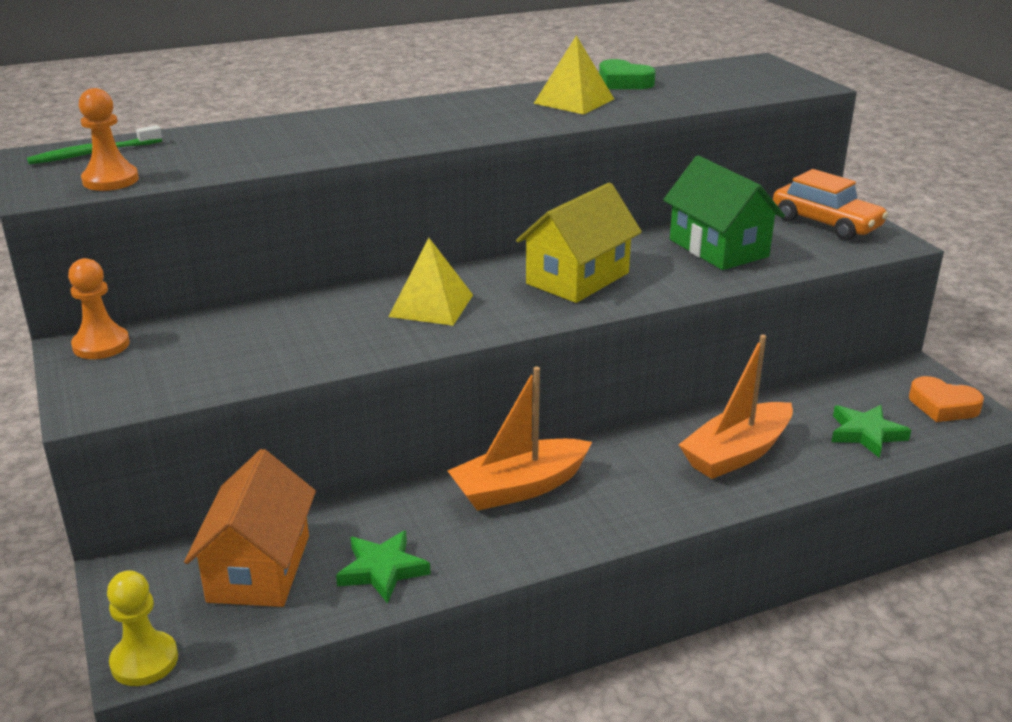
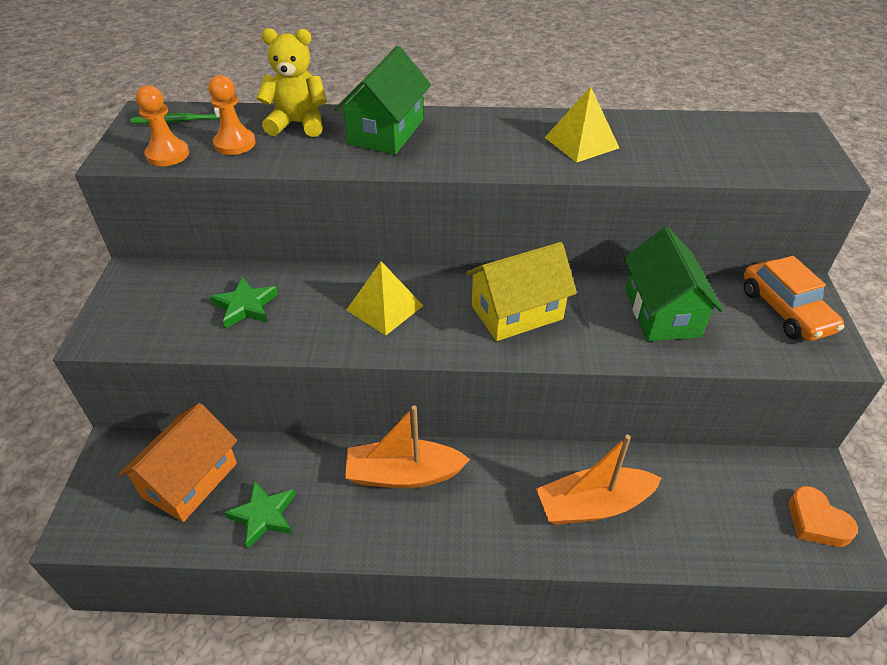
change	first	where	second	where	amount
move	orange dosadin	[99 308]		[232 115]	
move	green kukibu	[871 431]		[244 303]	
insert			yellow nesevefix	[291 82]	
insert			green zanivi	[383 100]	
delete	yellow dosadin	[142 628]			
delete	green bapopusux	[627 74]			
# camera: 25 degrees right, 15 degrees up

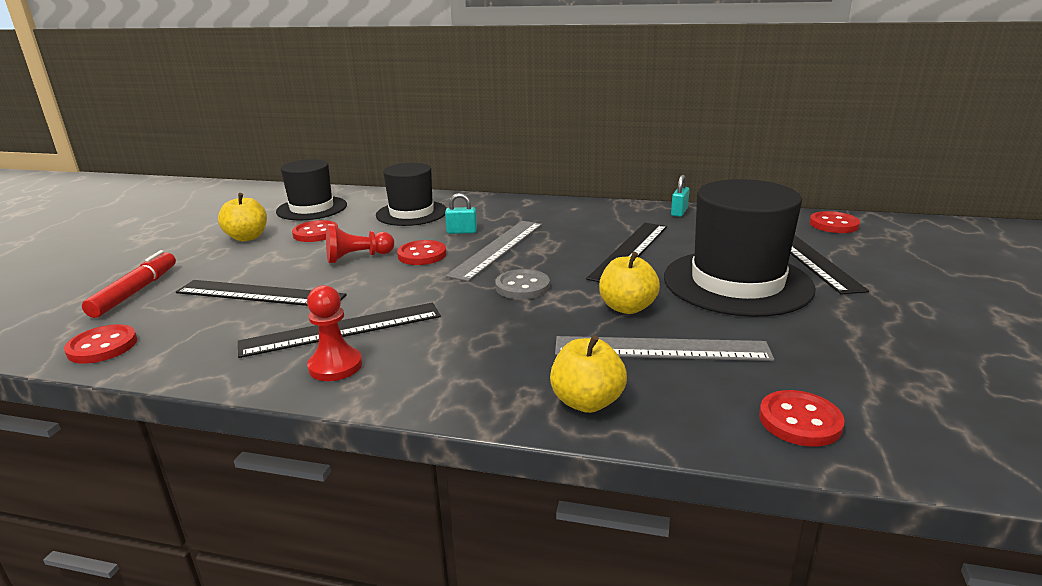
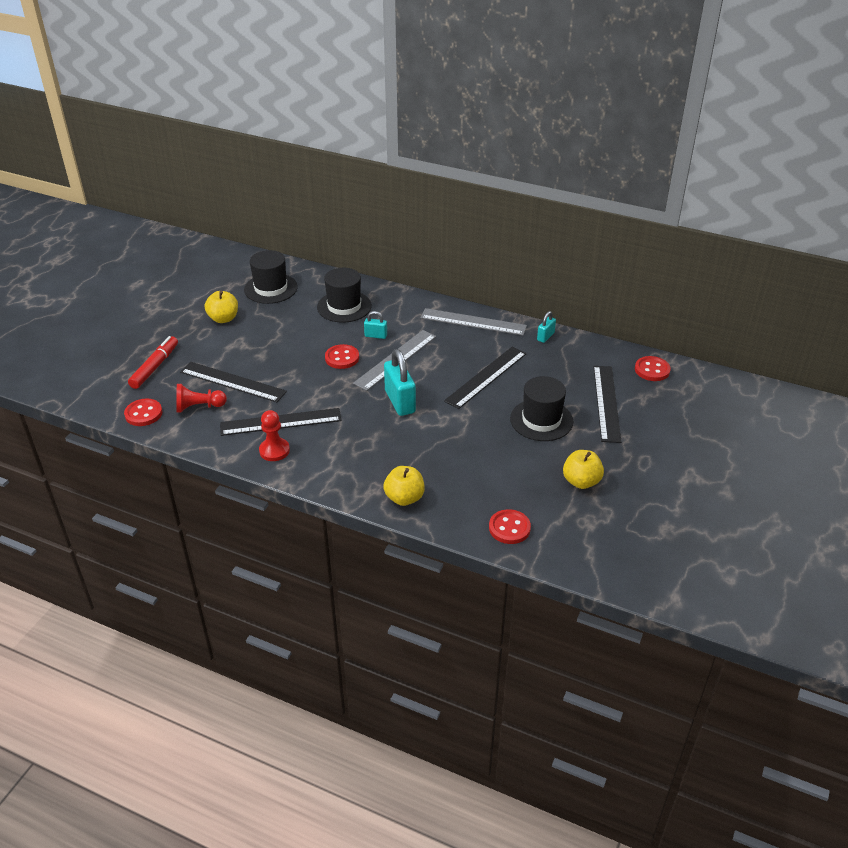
change	first	where	second	where	amount
move	red dosadin	[360 243]		[201 398]	
replace	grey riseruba	[522 284]	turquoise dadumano	[400 382]	
move	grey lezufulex	[664 348]		[474 321]	
resize	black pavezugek	[739 248]		[541 408]	x0.65
move	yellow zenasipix	[629 283]		[583 469]	
delete	red riseruba	[315 231]			
# camera: 10 degrees right, 15 degrees up

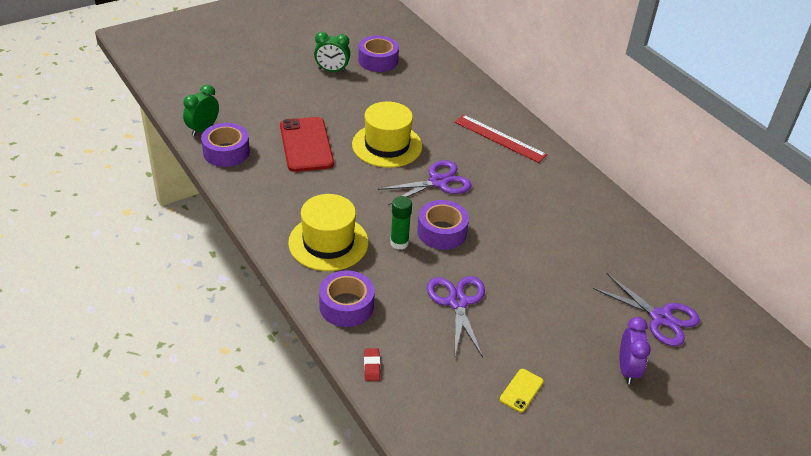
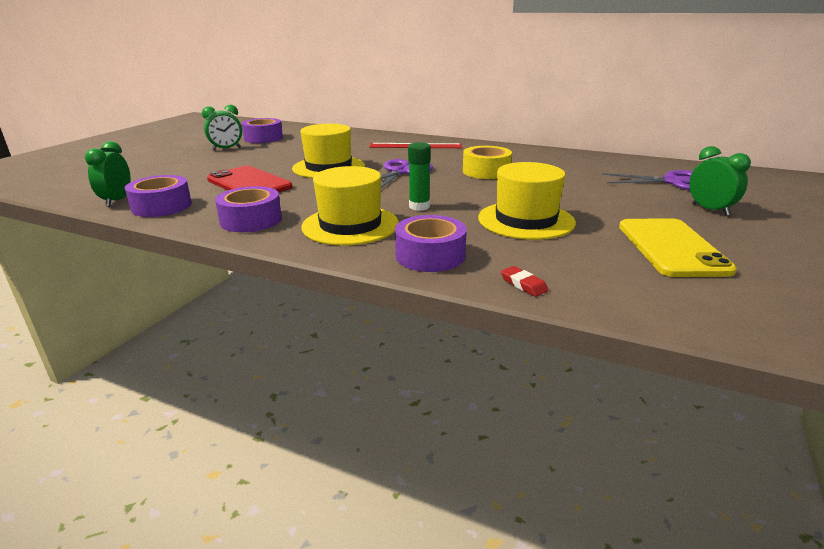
change	first	where	second	where	amount
move	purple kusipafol	[443 225]		[248 209]	
insert			yellow kusipafol	[487 162]	
replace	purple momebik	[456 316]	yellow pavezugek	[527 201]	
resize	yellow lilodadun	[522 390]		[678 247]	x2.16
recolor	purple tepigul	[635 350]	green tepigul	[720 181]	
# camera: 30 degrees left, 15 degrees down

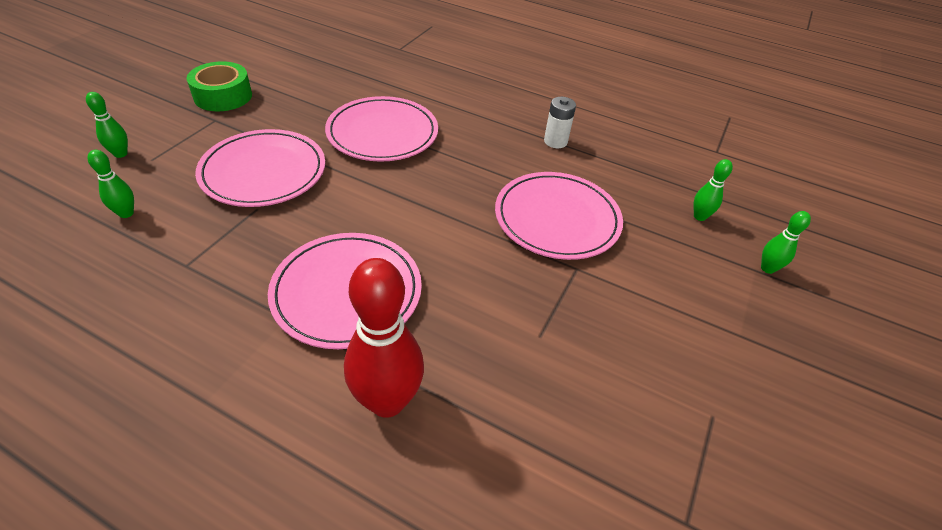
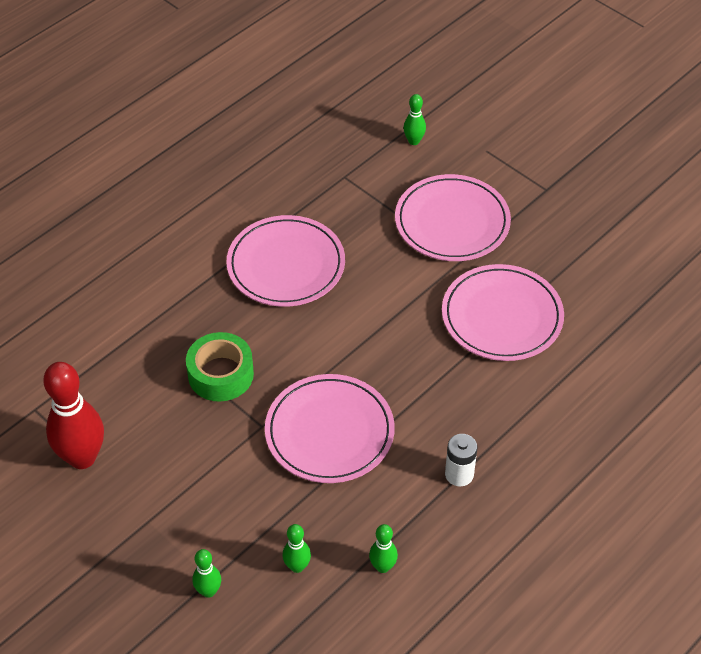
change	first	where	second	where	amount
move	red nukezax	[384 338]		[73 415]	
move	green kusipafol	[219 86]		[220 367]	
move	green nukezax	[107 125]		[383 548]	
# camera: 110 degrees right, 5 degrees up

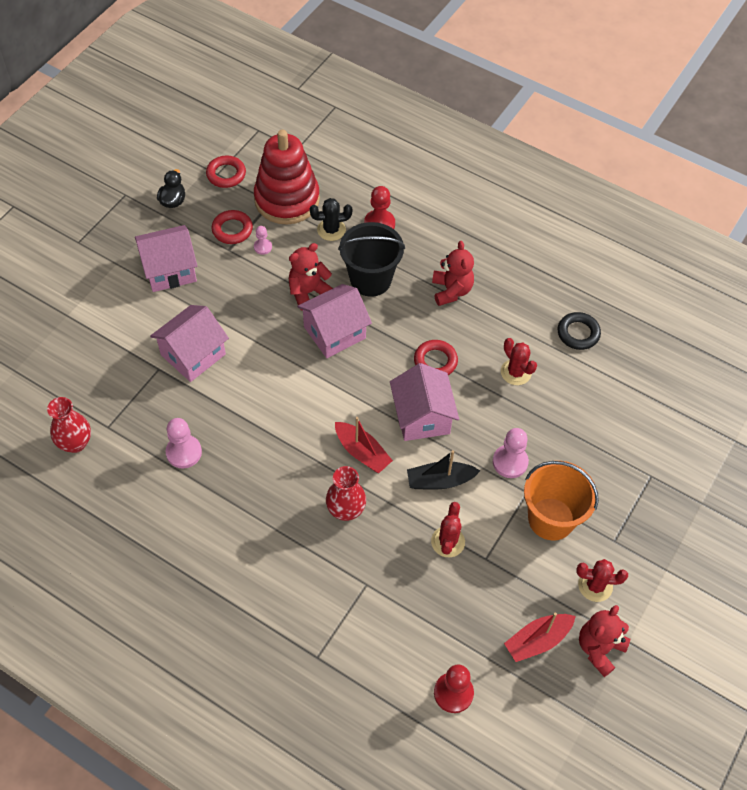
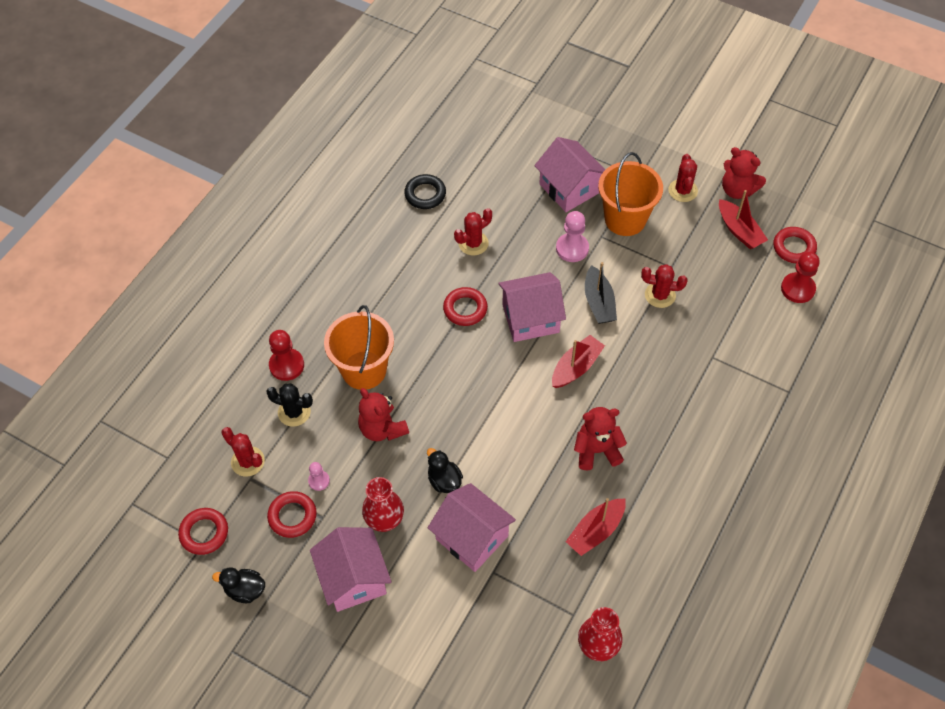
change	first	where	second	where	amount
replace	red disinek	[287 177]	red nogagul	[243 452]	
rotate	black nogagul	[331 219]		[289 405]	60 degrees counterclockwise
recolor	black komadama	[371 259]	orange komadama	[359 347]	
move	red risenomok	[346 493]		[383 504]	
insert			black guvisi	[445 470]	
move	pink zanivi	[334 321]		[569 174]	
replace	pink dosadin	[184 443]	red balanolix	[595 527]	
move	red nesevefix	[453 273]		[600 439]	
insert			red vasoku	[795 245]	
# camera: 90 degrees left, 0 degrees up

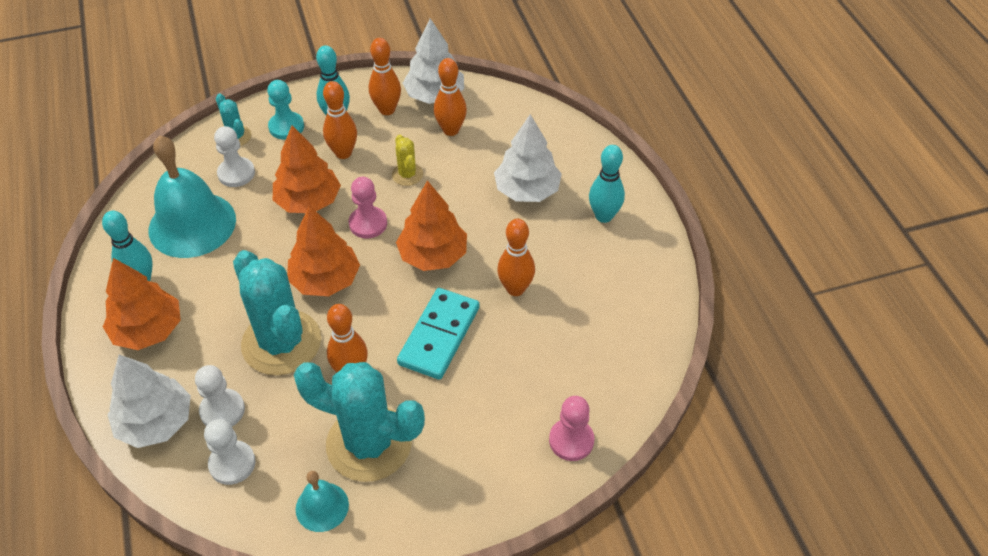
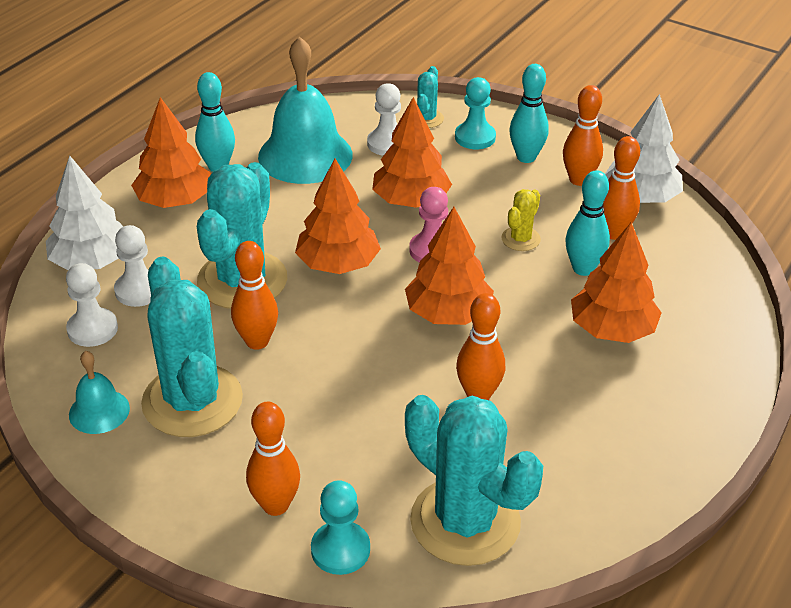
change	first	where	second	where	amount
move	orange nukezax	[340 120]		[273 459]	
recolor	pink dosadin	[572 428]	turquoise dosadin	[340 527]	
insert			turquoise nogagul	[474 480]	
move	turquoise nukezax	[607 184]		[587 223]	
recolor	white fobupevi	[528 158]	orange fobupevi	[616 282]	
delete	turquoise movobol	[438 334]			
# camera: 50 degrees right, 10 degrees down

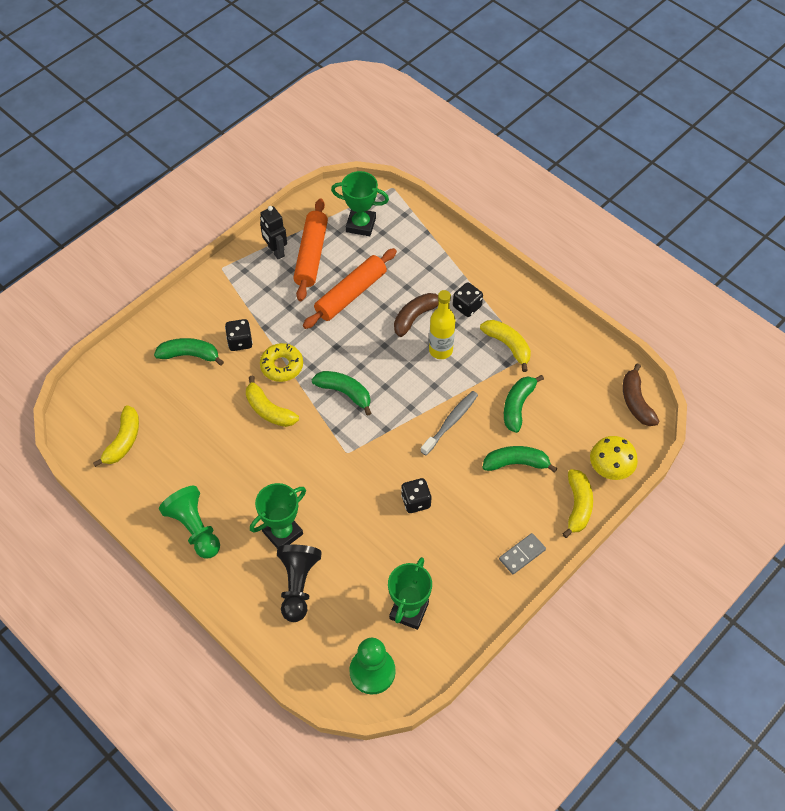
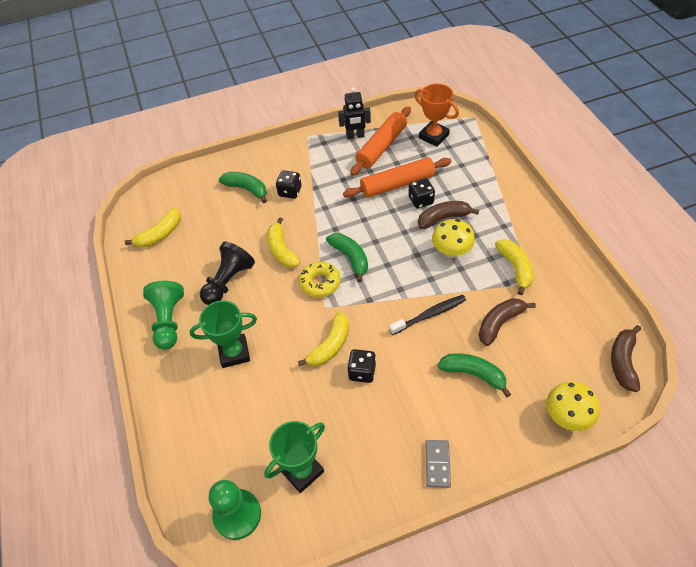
change	first	where	second	where	amount
move	black dosadin	[299 583]		[227 273]	
move	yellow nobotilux	[578 503]		[323 339]	
move	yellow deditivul	[281 362]		[320 280]	
rotate	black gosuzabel	[273 233]		[354 113]	90 degrees counterclockwise
recolor	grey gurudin	[449 423]	black gurudin	[427 315]	
move	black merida	[468 299]		[422 193]	
recolor	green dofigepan	[360 203]	orange dofigepan	[436 115]	
rotate	grey movobol	[522 553]		[438 464]	75 degrees counterclockwise
replace	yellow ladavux	[442 324]	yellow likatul	[453 238]	
recolor	green nobotilux	[524 404]	brown nobotilux	[507 322]	
# camera: 30 degrees right, 5 degrees down

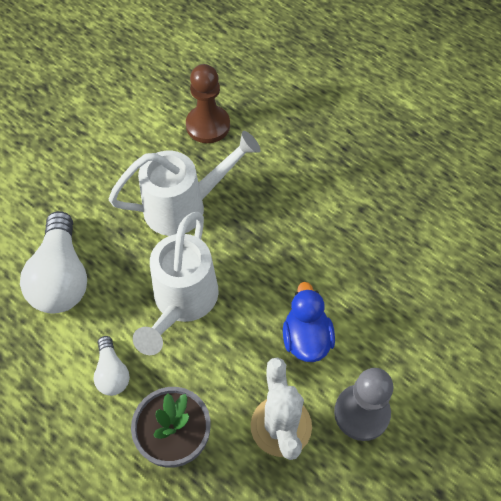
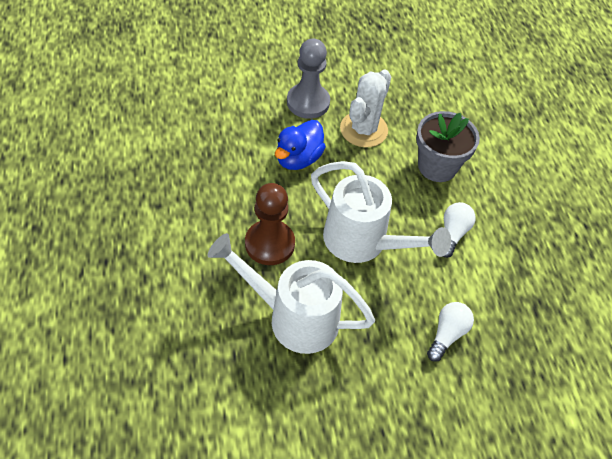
change	first	where	second	where	amount
move	brown dosadin	[208 103]		[270 224]	
rotate	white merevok	[176 283]		[381 212]	75 degrees clockwise
resize	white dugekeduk	[53 262]		[450 332]	x0.52
# camera: 145 degrees left, 5 degrees down

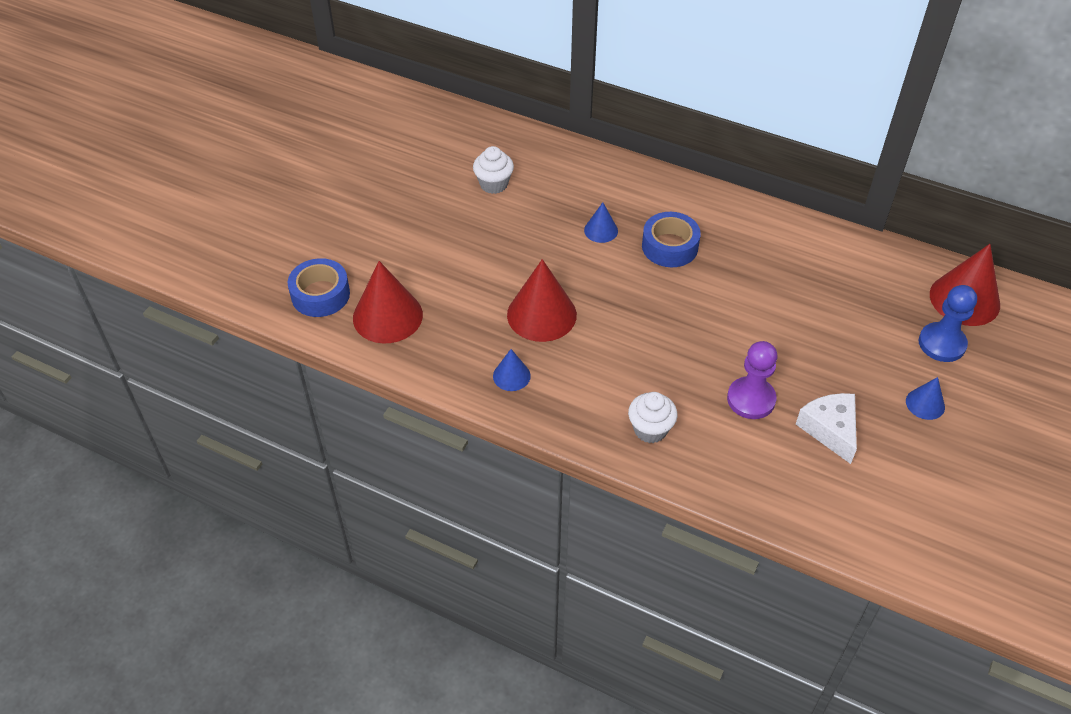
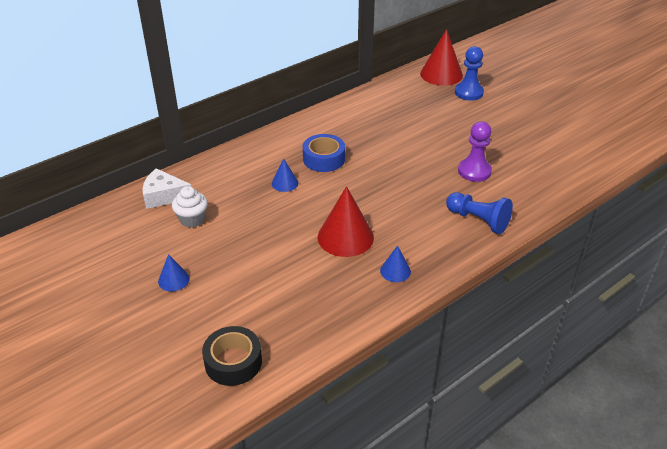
change	first	where	second	where	amount
move	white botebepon	[826 428]		[166 188]	
move	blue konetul	[925 398]		[174 272]	
recolor	blue kusipafol	[319 287]	black kusipafol	[232 356]	
replace	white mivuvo	[652 417]	blue dosadin	[479 213]	
delete	red konetul	[388 302]			
# camera: 65 degrees left, 10 degrees down

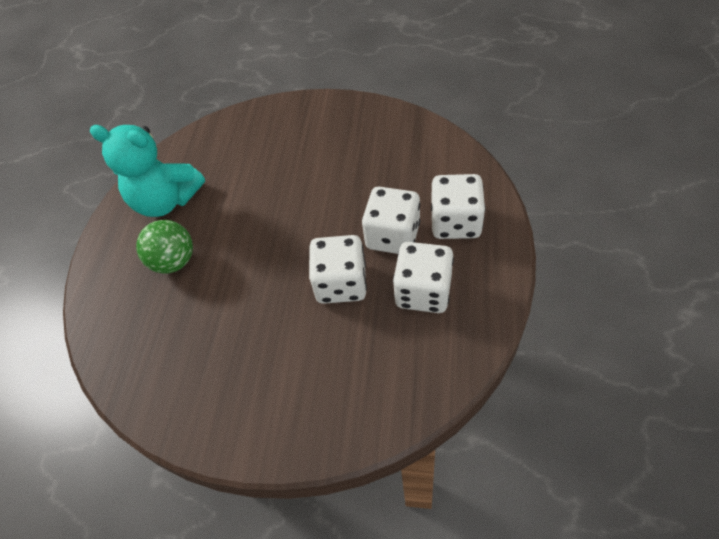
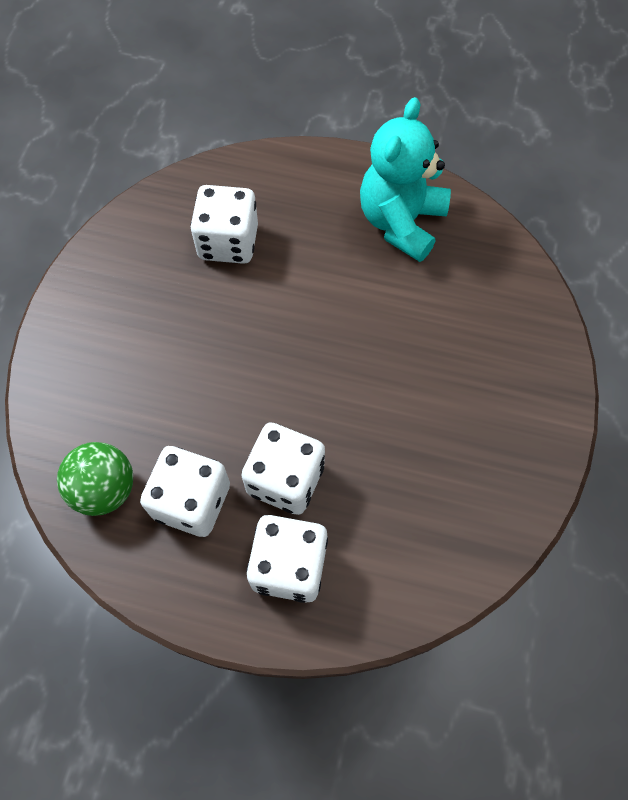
change	first	where	second	where	amount
move	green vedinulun	[164 247]		[95 479]	
move	white merida	[338 269]		[224 224]	
# camera: 90 degrees right, 10 degrees up

